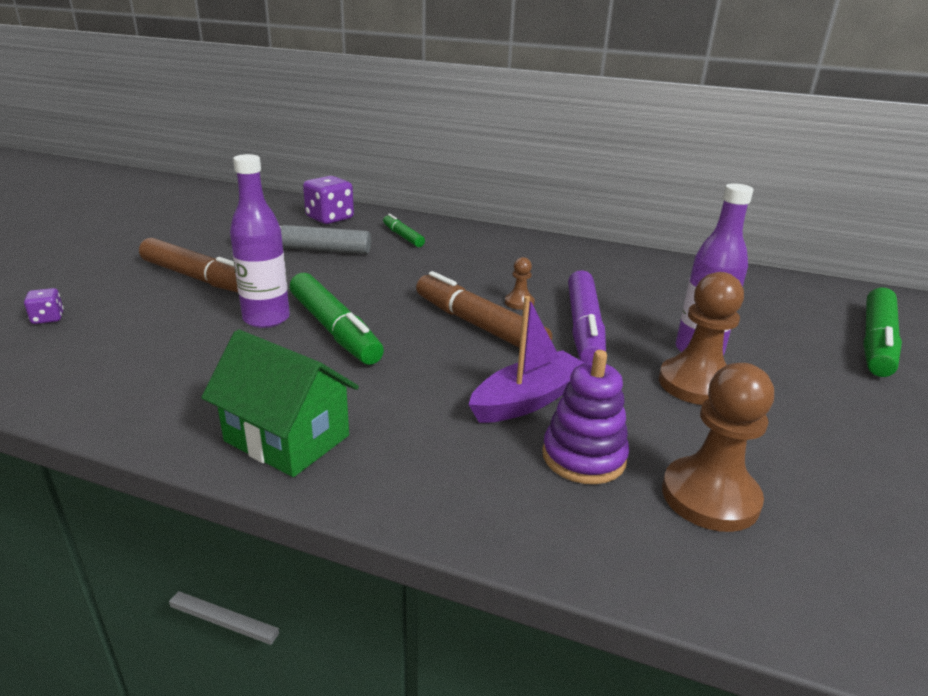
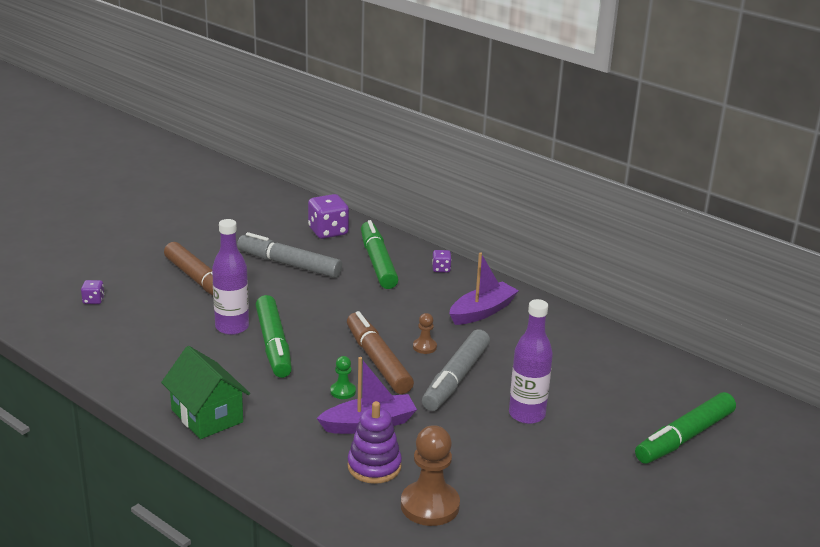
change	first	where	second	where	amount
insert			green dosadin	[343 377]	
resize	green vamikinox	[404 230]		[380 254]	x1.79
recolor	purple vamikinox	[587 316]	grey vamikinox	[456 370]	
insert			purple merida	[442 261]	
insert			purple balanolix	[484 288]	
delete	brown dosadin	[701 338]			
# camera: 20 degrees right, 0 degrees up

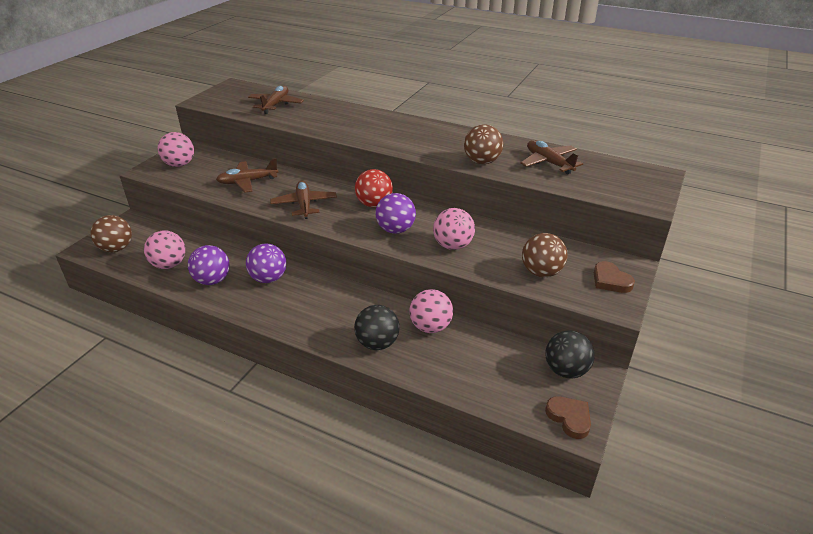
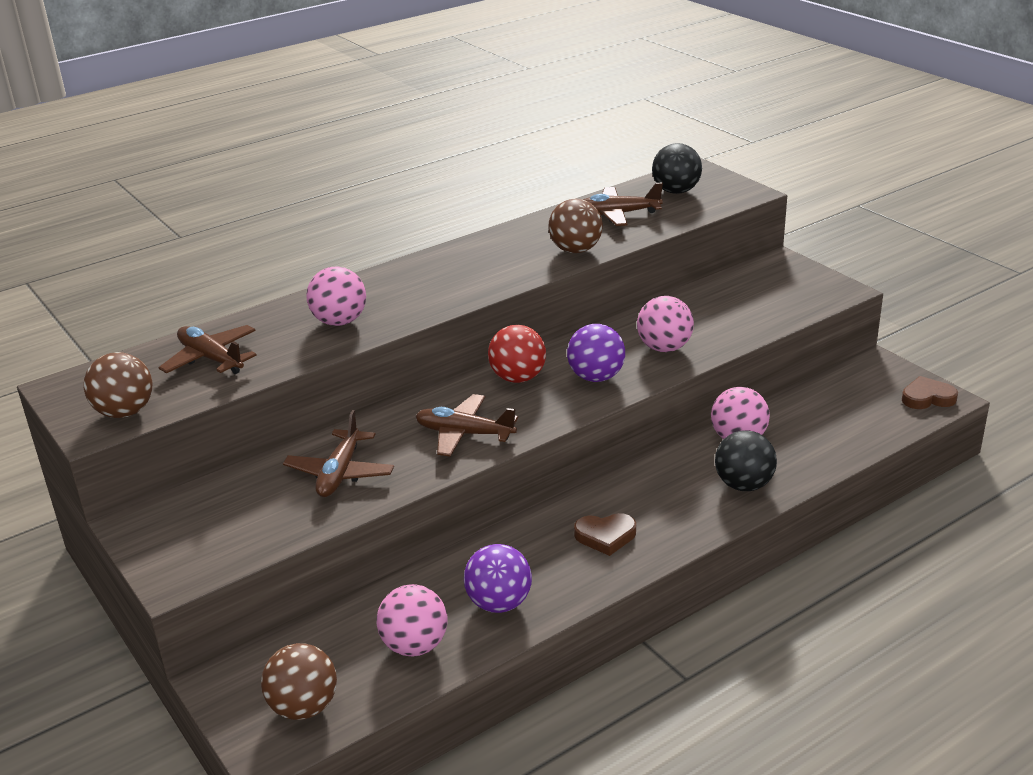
change	first	where	second	where	amount
move	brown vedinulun	[544 255]		[118 385]	
move	pink vedinulun	[176 149]		[336 296]	
move	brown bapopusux	[614 277]		[605 534]	
move	black vedinulun	[570 354]		[677 168]	
delete	purple vedinulun	[266 263]			
# camera: 60 degrees left, 5 degrees down

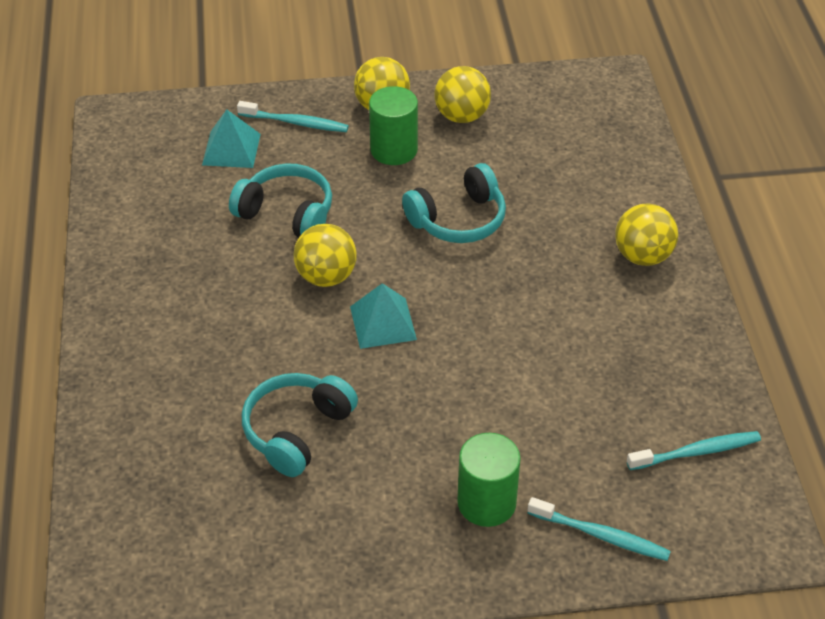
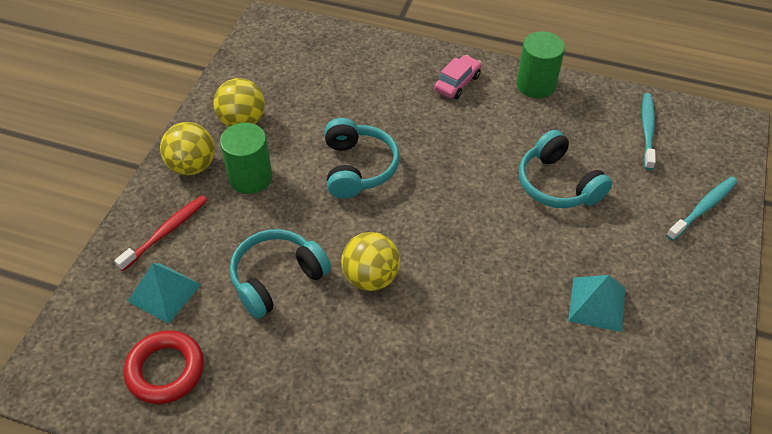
change	first	where	second	where	amount
recolor	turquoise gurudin	[293 116]	red gurudin	[160 233]	
insert			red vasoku	[164 367]	
replace	yellow vedinulun	[646 235]	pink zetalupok	[458 77]	
move	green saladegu	[489 480]		[541 64]	
move	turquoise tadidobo	[300 425]		[565 169]	
move	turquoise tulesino	[383 316]		[596 303]	
# camera: 65 degrees left, 5 degrees up

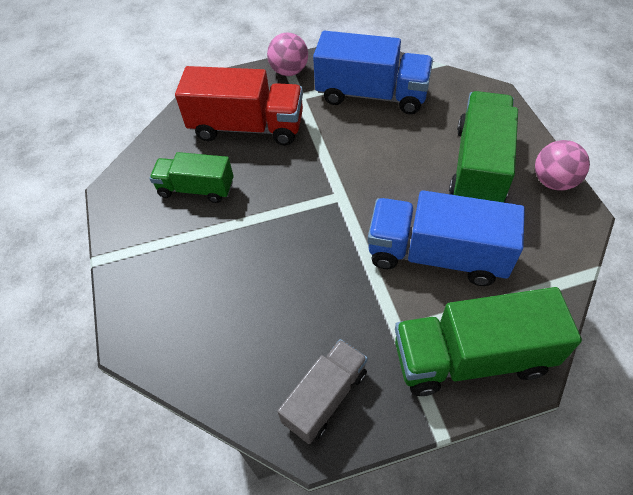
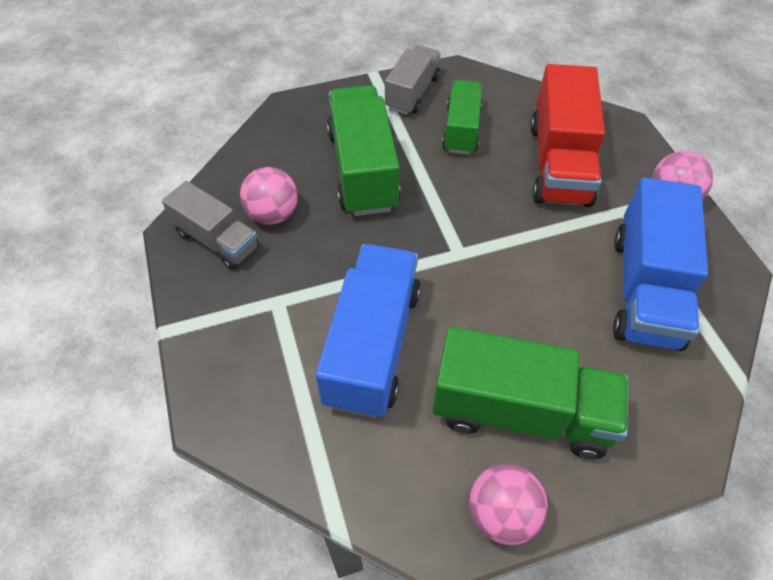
change	first	where	second	where	amount
insert			pink vedinulun	[269 196]	
move	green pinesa	[488 341]		[364 150]	
insert			grey pinesa	[413 80]	
# camera: 85 degrees right, 0 degrees up

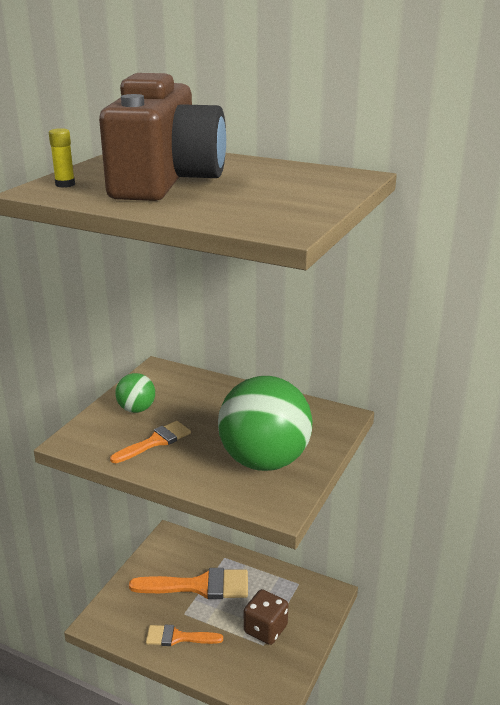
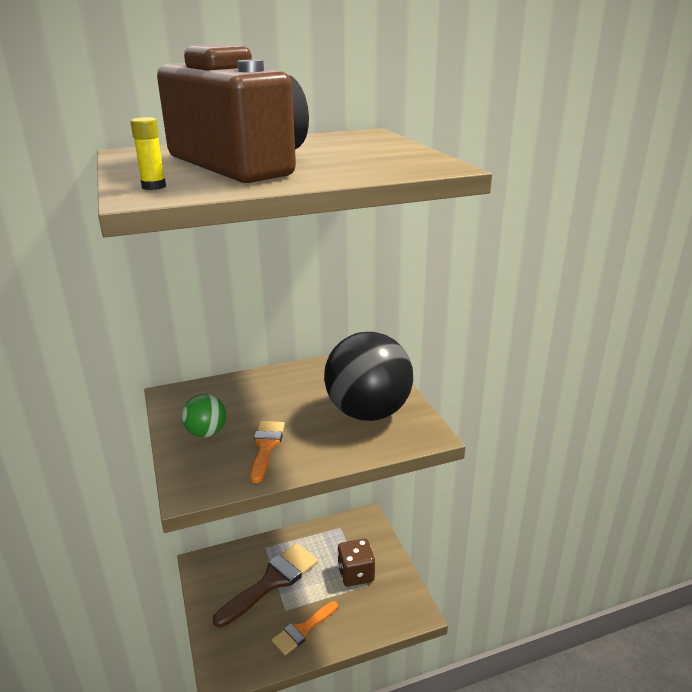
change	first	where	second	where	amount
recolor	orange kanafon	[188 583]	brown kanafon	[265 585]	
recolor	green vedinulun	[265 423]	black vedinulun	[368 376]	
# camera: 45 degrees left, 0 degrees up

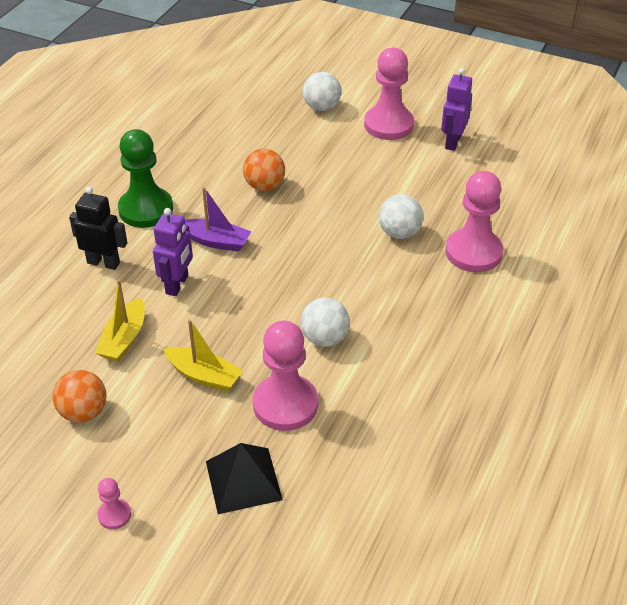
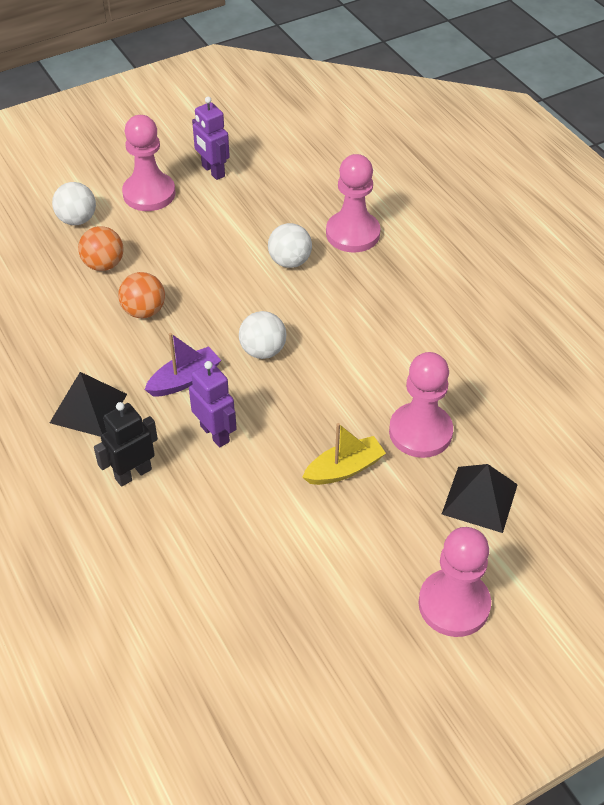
change	first	where	second	where	amount
replace	green dosadin	[145 178]	black tulesino	[88 404]	
move	orange vedinulun	[79 396]		[100 248]	
move	white vedinulun	[325 322]		[262 335]	
resize	pink dosadin	[114 503]		[454 582]	x2.18
delete	yellow balanolix	[120 320]			
# camera: 55 degrees left, 5 degrees up

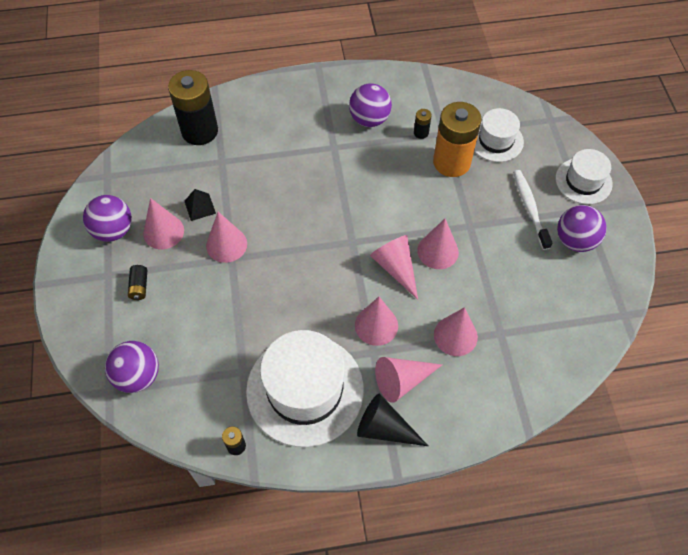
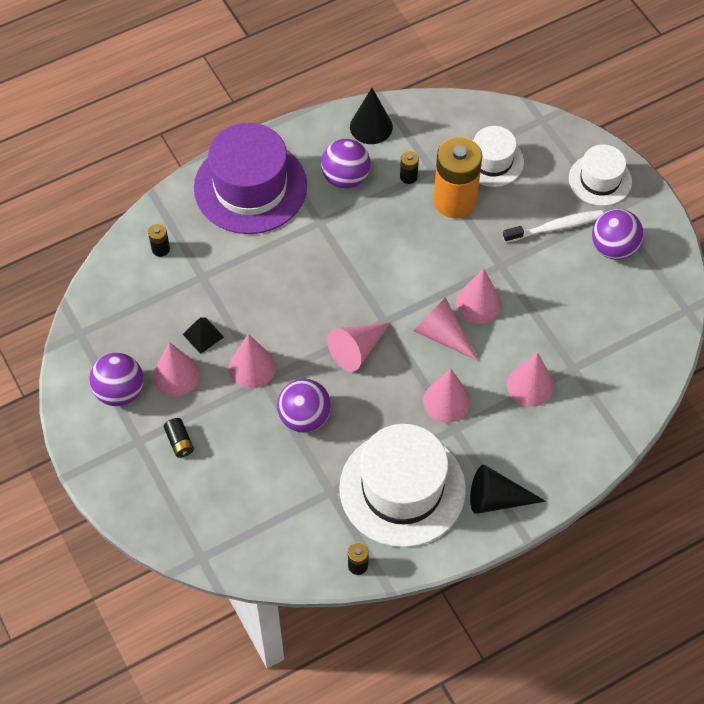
change	first	where	second	where	amount
resize	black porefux	[193 107]		[159 240]	x0.41
insert			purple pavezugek	[250 178]	
move	purple vedinulun	[132 367]		[304 406]	
move	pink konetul	[408 380]		[359 347]	
insert			black konetul	[371 116]	
rotate	white gurudin	[532 210]		[553 226]	105 degrees clockwise
# camera: 20 degrees left, 0 degrees up

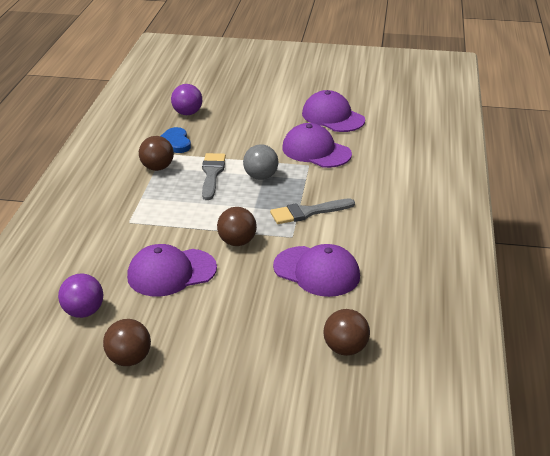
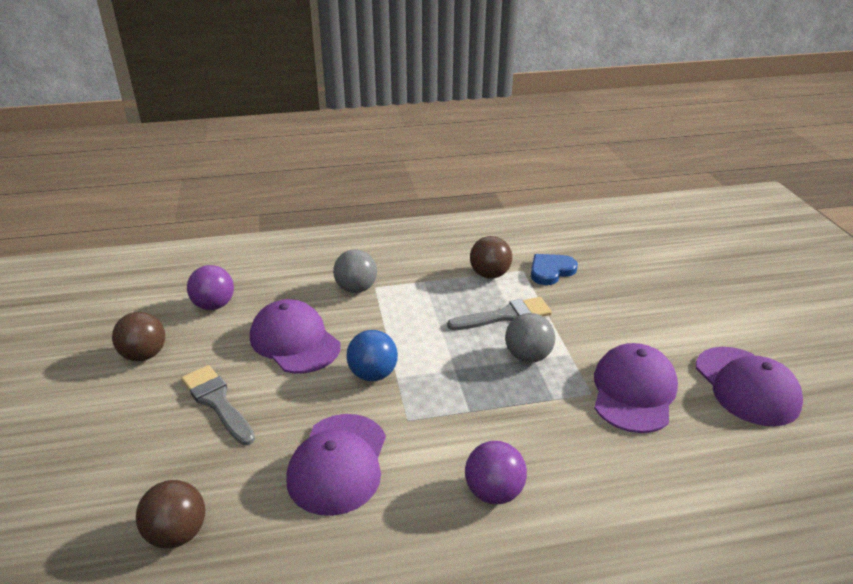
change	first	where	second	where	amount
move	grey kanafon	[312 211]		[218 405]	
insert			grey vedinulun	[355 271]	
recolor	brown vedinulun	[237 226]	blue vedinulun	[372 355]	
move	purple vedinulun	[186 99]		[496 472]	
rotate	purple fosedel	[333 111]		[749 386]	135 degrees clockwise
# camera: 70 degrees right, 0 degrees up

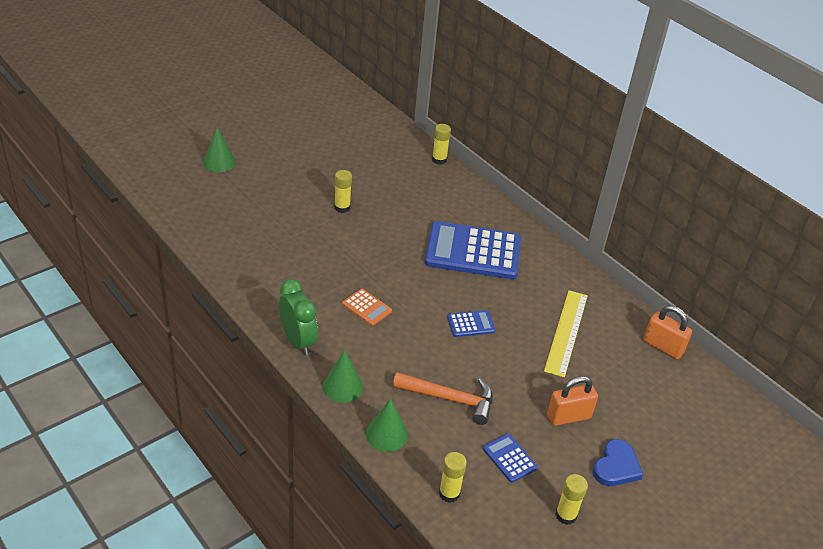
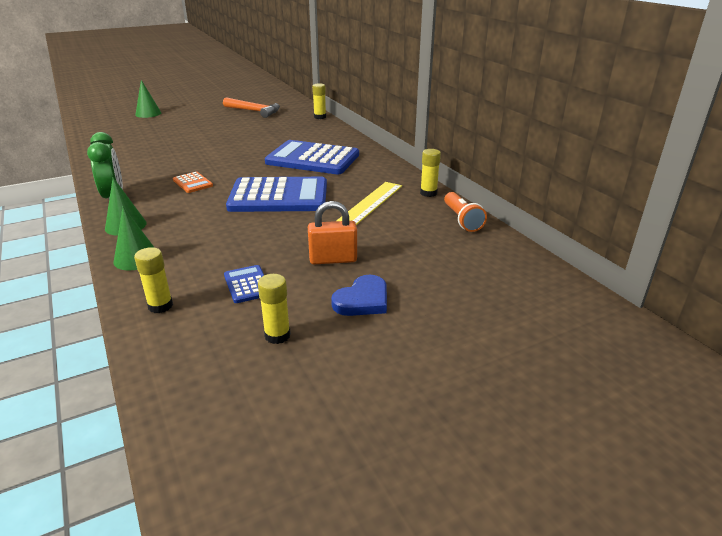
change	first	where	second	where	amount
move	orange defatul	[443 398]		[251 107]	
resize	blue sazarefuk	[471 323]		[276 194]	x2.29
move	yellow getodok	[343 191]		[430 173]	
replace	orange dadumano	[667 332]	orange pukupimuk	[465 212]	
# camera: 15 degrees right, 10 degrees down

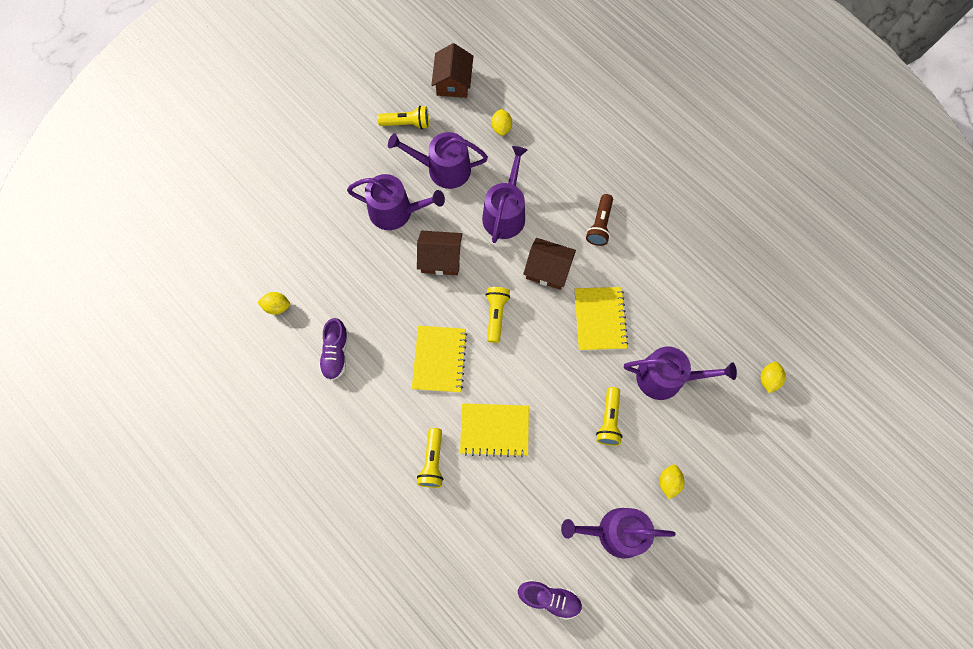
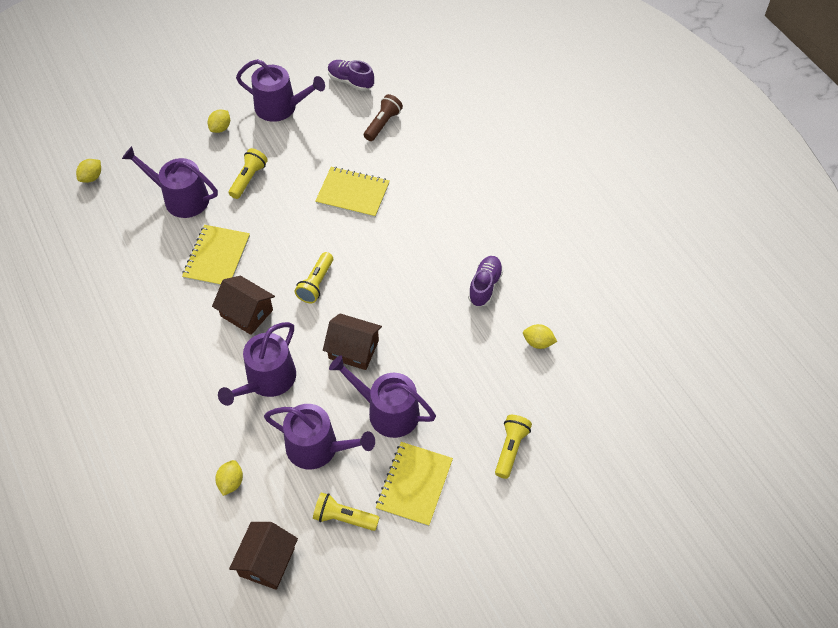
change	first	where	second	where	amount
move	brown pukupimuk	[599 220]		[383 117]	
move	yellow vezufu	[439 359]		[414 484]	
move	yellow pukupimuk	[430 458]		[513 447]	
# camera: 165 degrees left, 15 degrees down

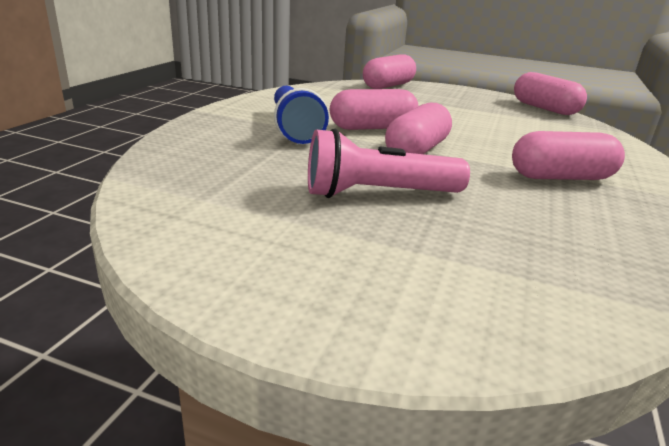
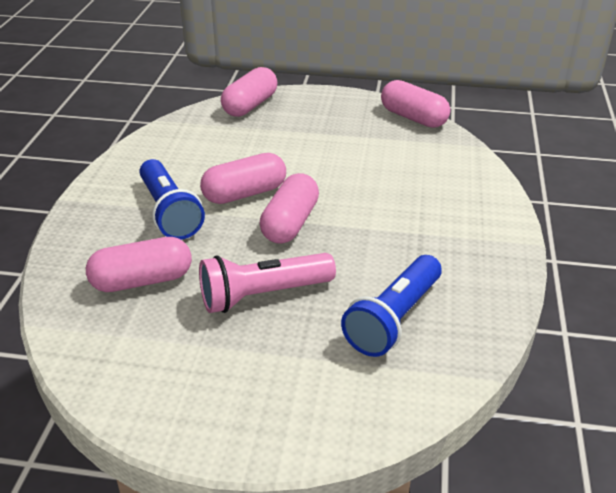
change	first	where	second	where	amount
move	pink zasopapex	[568 155]		[139 264]	
insert			blue pukupimuk	[391 306]	
# camera: 10 degrees left, 10 degrees up

